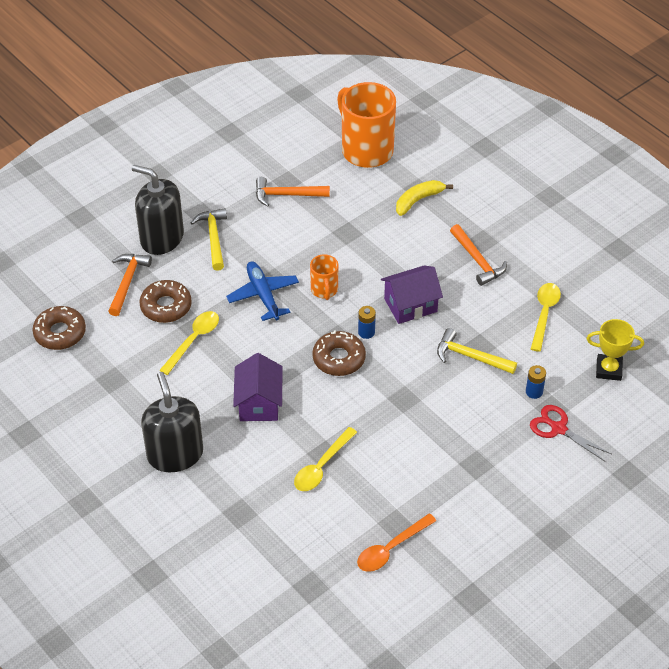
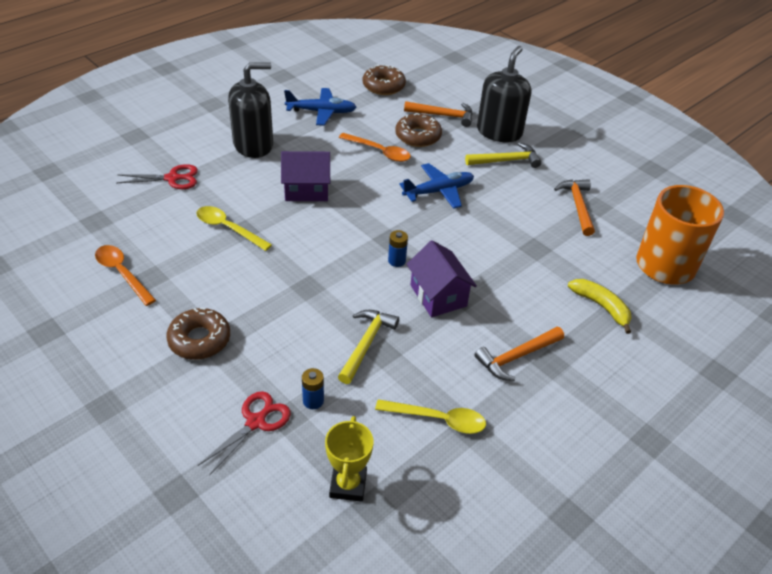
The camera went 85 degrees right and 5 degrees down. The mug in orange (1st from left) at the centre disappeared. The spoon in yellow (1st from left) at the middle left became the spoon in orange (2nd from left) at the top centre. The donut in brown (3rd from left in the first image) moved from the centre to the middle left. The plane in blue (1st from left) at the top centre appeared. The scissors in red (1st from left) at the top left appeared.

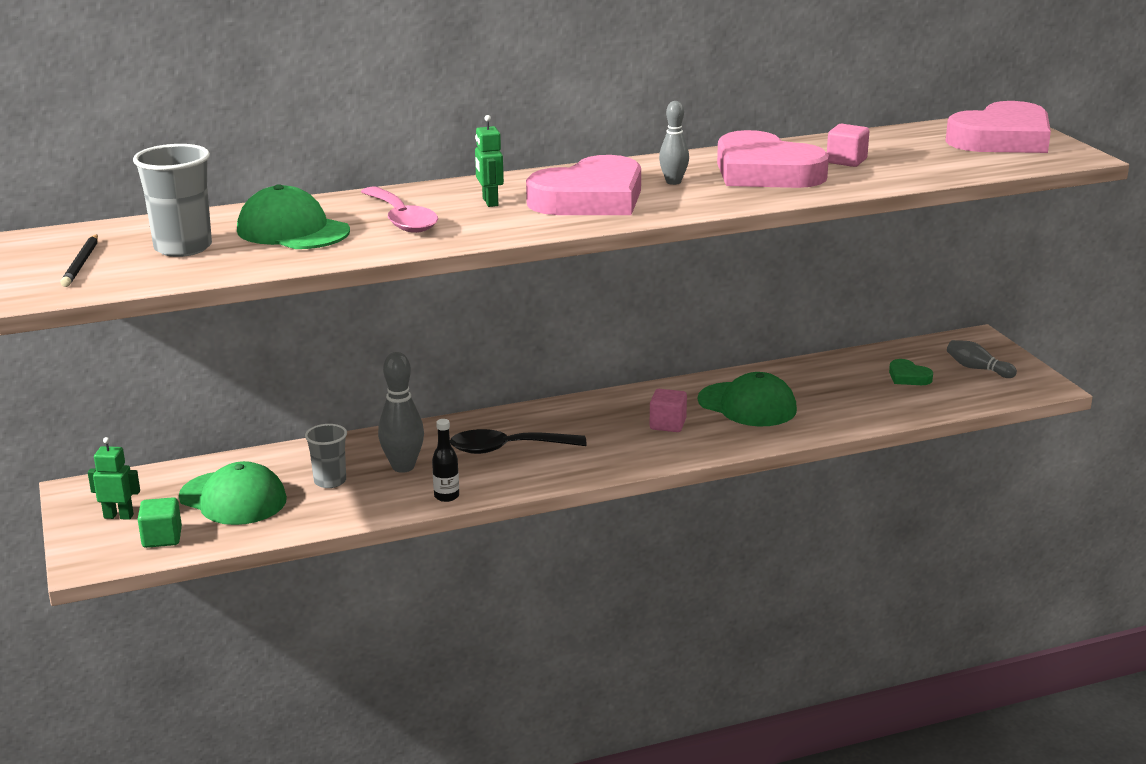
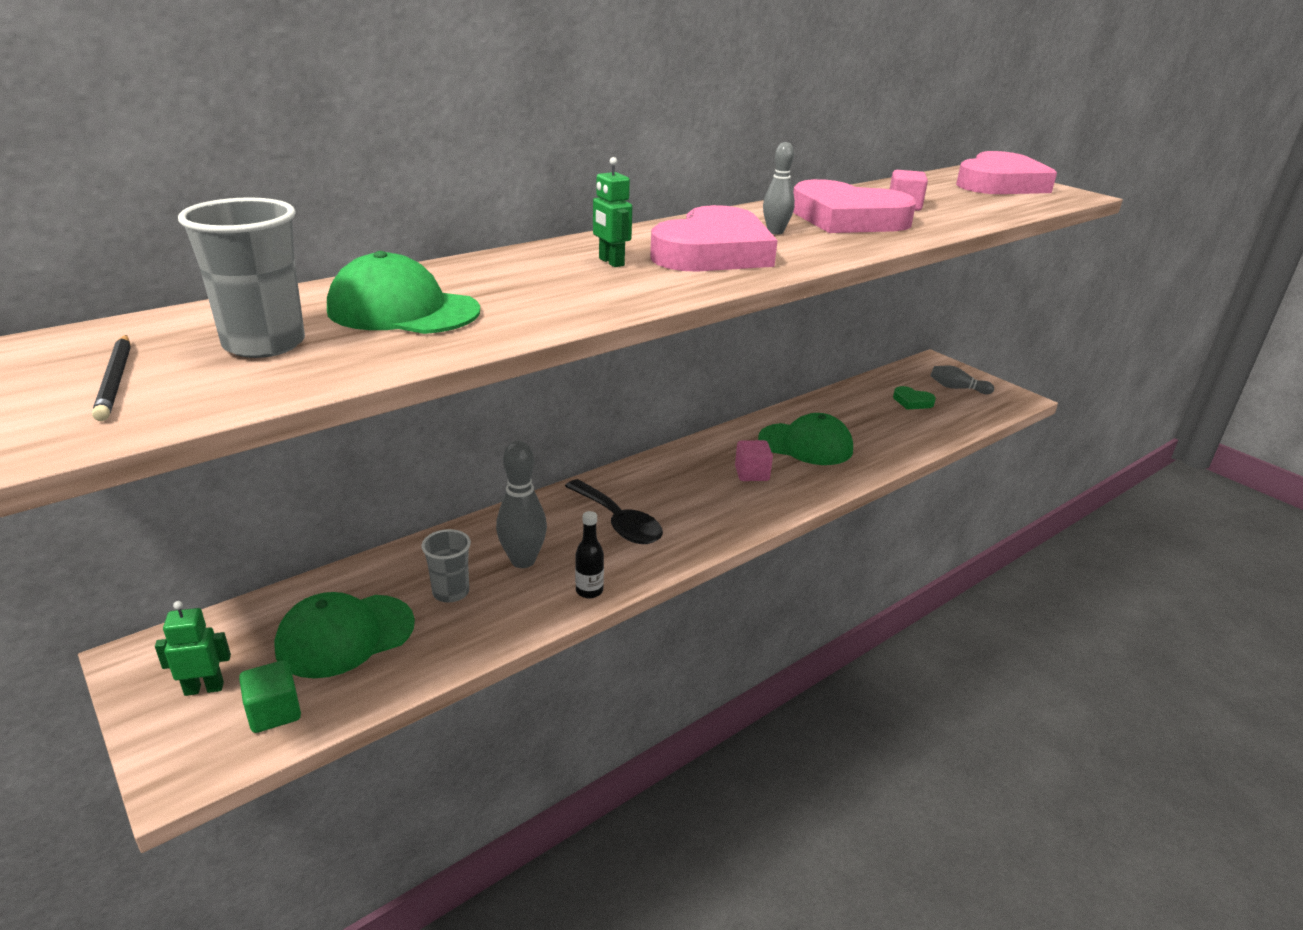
The camera went 20 degrees left and 5 degrees up. The spoon in pink at the top centre disappeared. The spoon in black at the centre turned 105 degrees counterclockwise. The cap in green (1st from left) at the middle left turned 135 degrees clockwise.

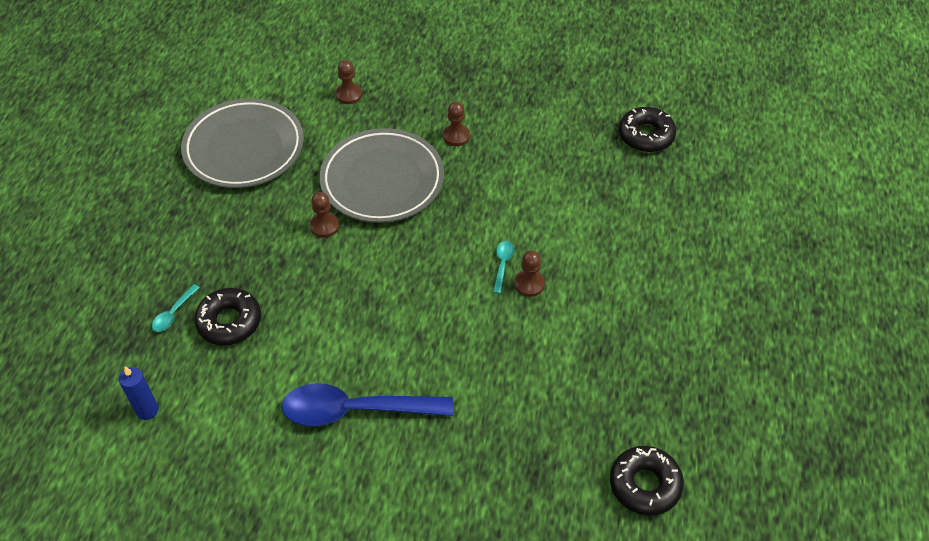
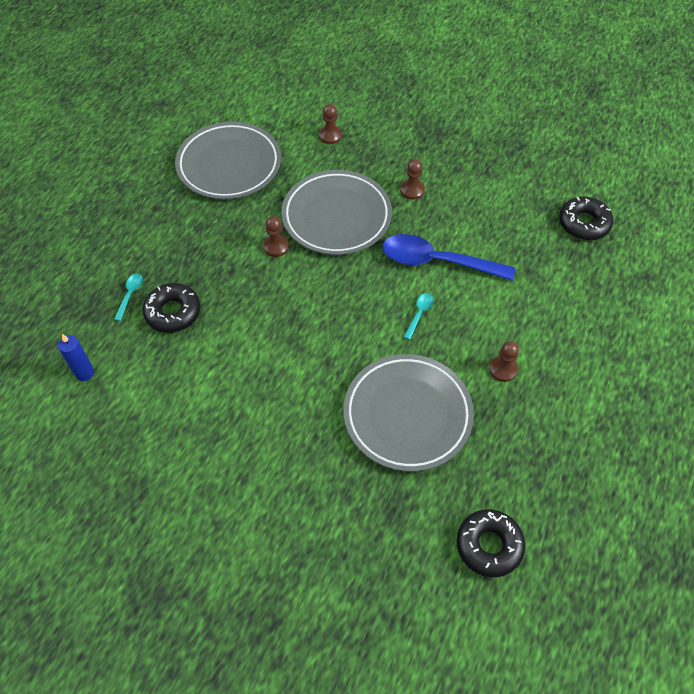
The camera went 15 degrees right and 5 degrees up. The pawn in brown (4th from left) moved from the centre to the middle right. The spoon in turquoise (1st from left) at the middle left turned 150 degrees clockwise. The spoon in blue moved from the bottom centre to the centre. The plate in grey (3rd from left) at the centre appeared.

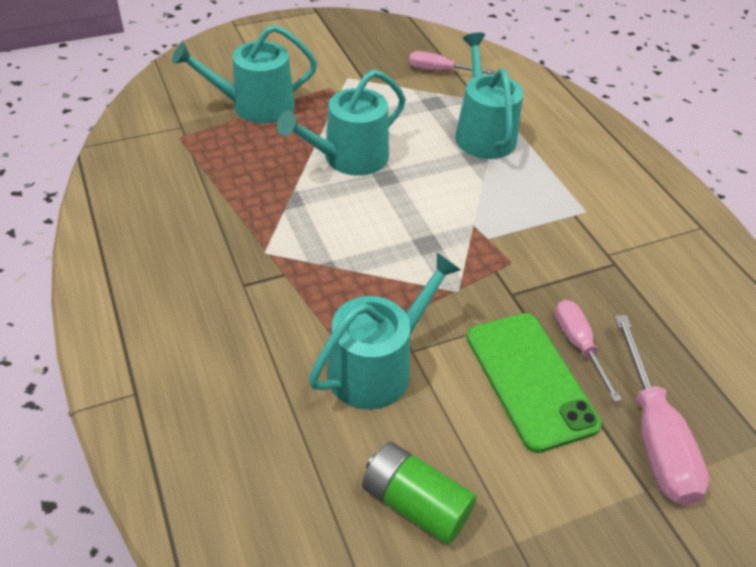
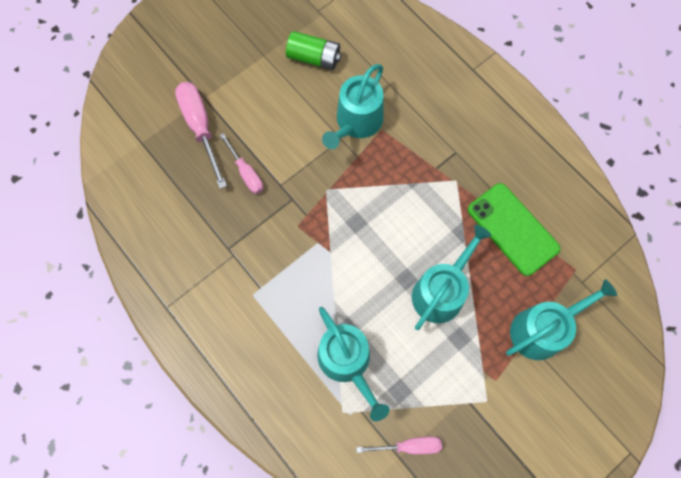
The camera went 165 degrees right and 25 degrees up. The phone in green moved from the bottom right to the middle right.

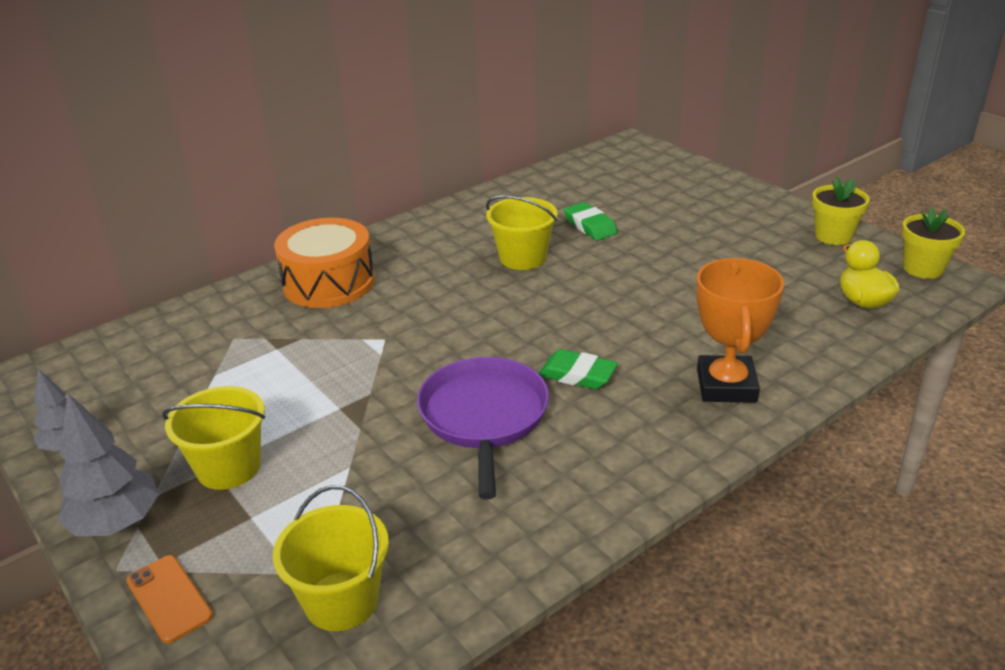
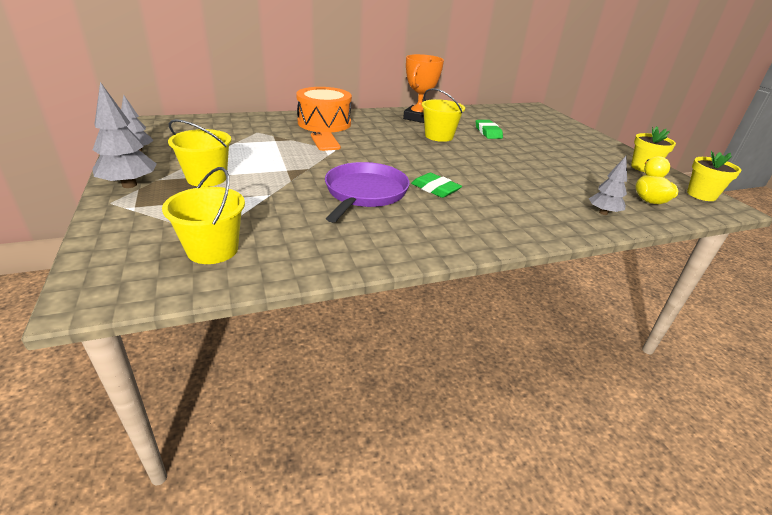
The camera went 15 degrees right and 0 degrees up. The trophy in orange moved from the middle right to the top centre. The phone in orange moved from the bottom left to the top centre. The tree in grey (3rd from left) at the middle right appeared.

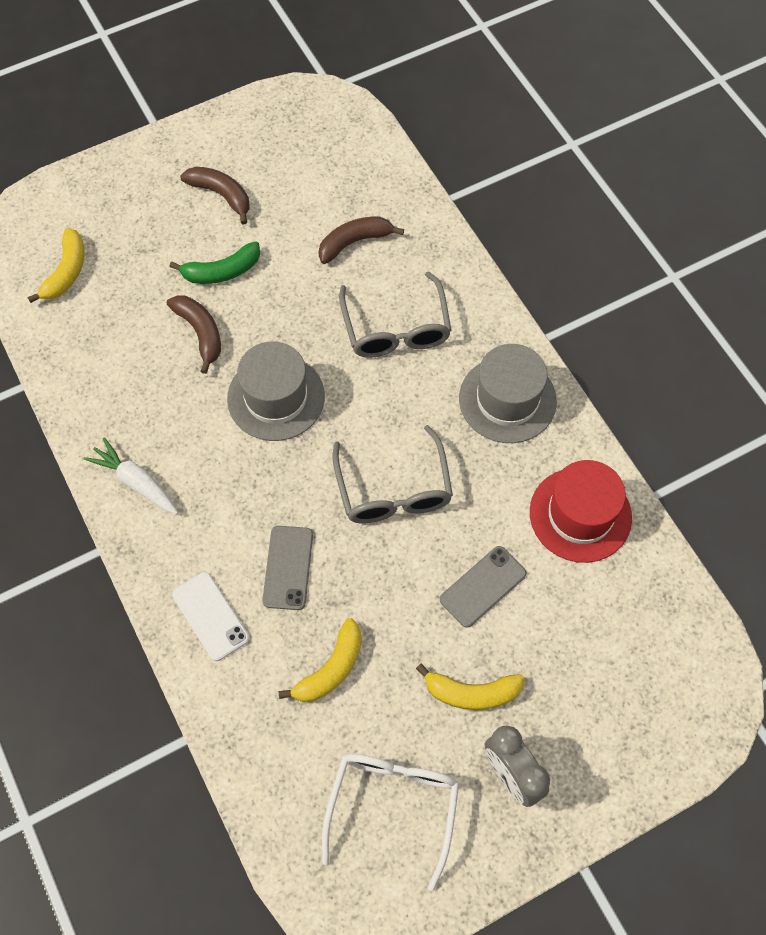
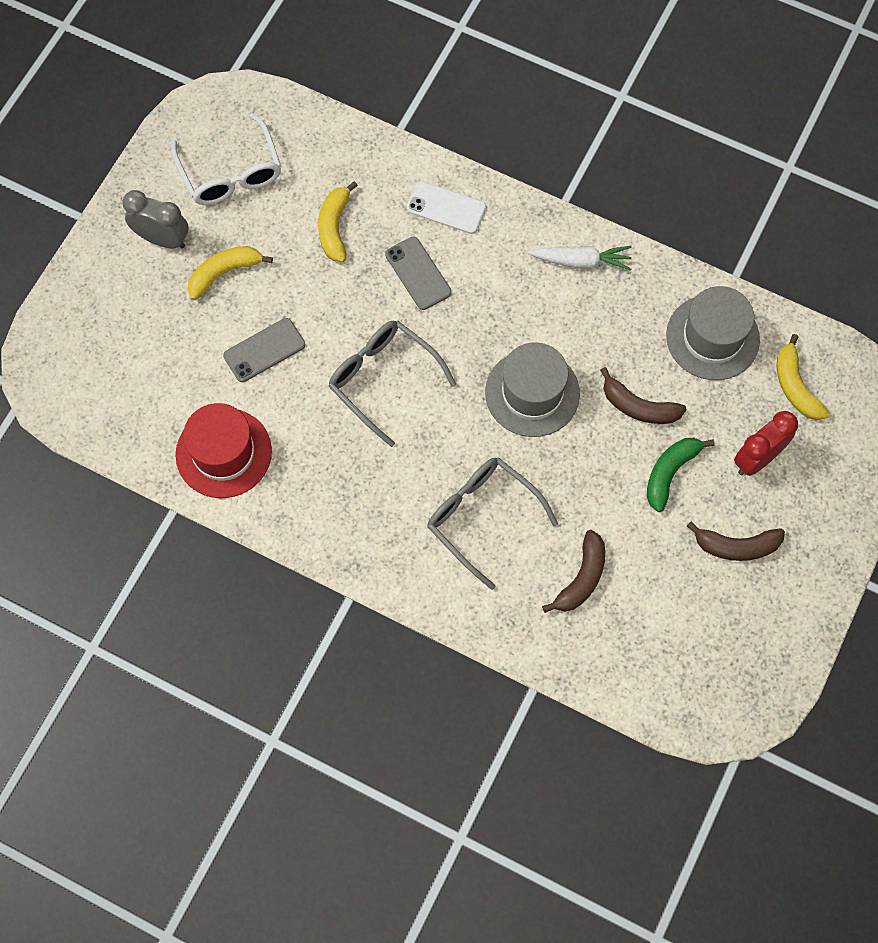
The camera went 145 degrees right and 5 degrees up. The hat in grey (2nd from left) moved from the centre to the middle right. The phone in grey (2nd from left in the first image) at the centre turned 45 degrees clockwise. The clock in red at the middle right appeared.

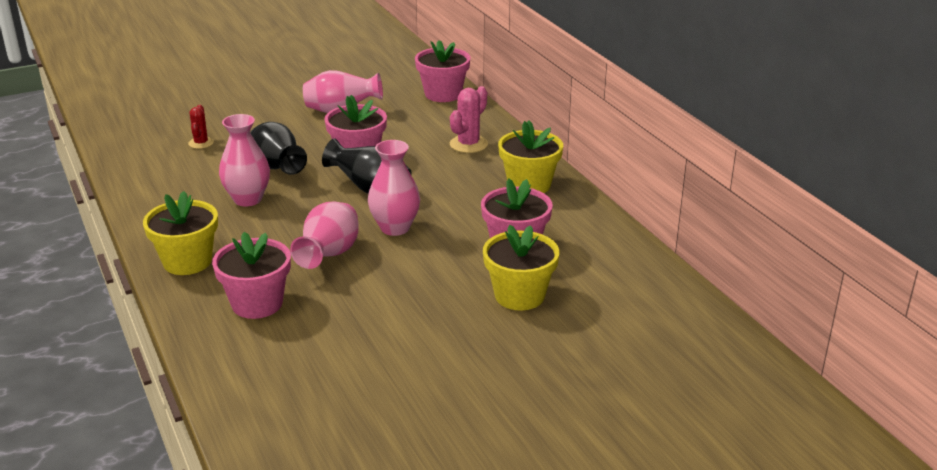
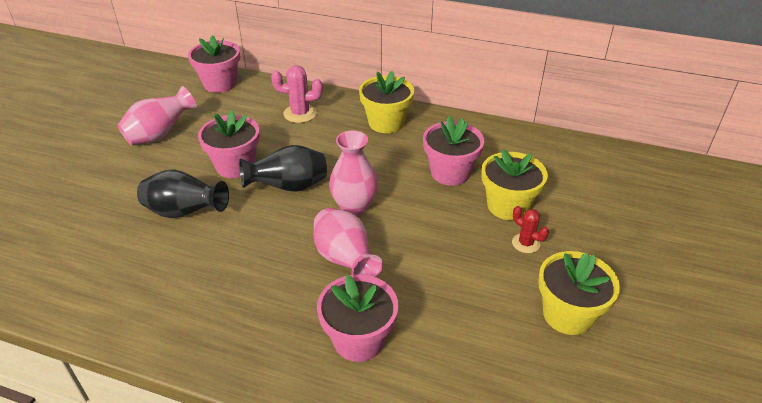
The camera went 45 degrees left and 10 degrees up. The cactus in pink at the top centre turned 75 degrees counterclockwise. The cactus in red moved from the top left to the middle right. The vase in pink (1st from left) at the middle left disappeared. The flower pot in yellow (1st from left in the first image) moved from the middle left to the bottom right.

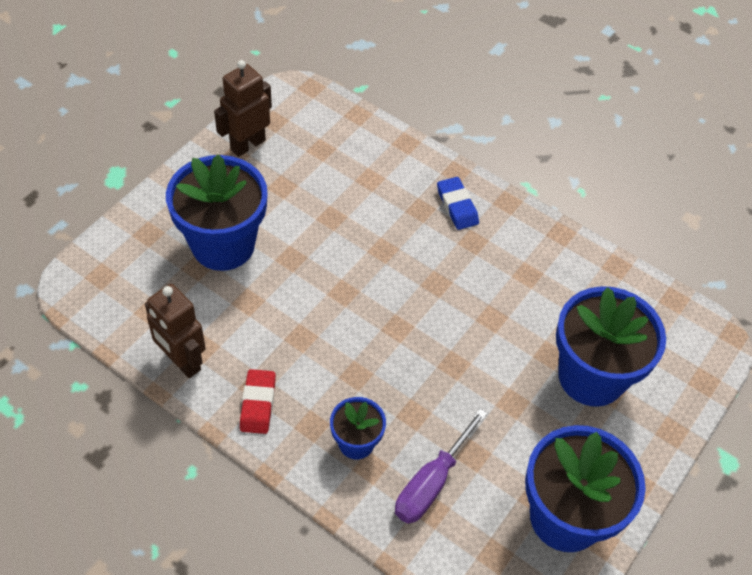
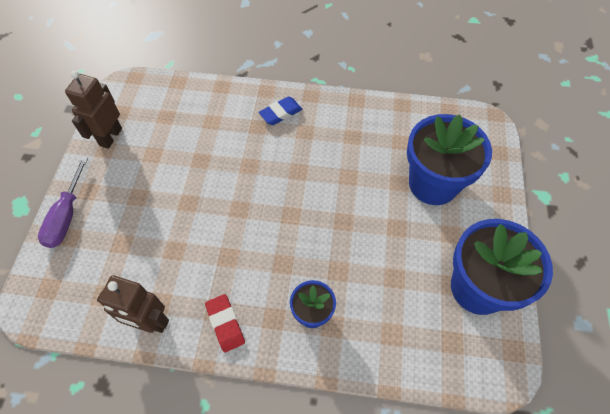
The camera went 25 degrees left and 5 degrees up. The flower pot in blue (1st from left) at the middle left disappeared. The eraser in blue at the centre turned 75 degrees counterclockwise. The screwdriver in purple moved from the bottom centre to the middle left.

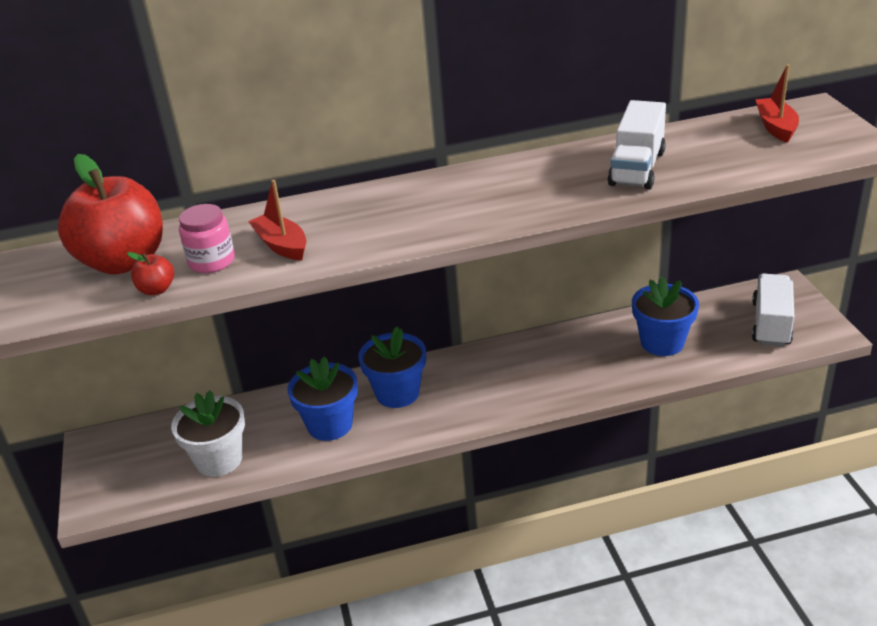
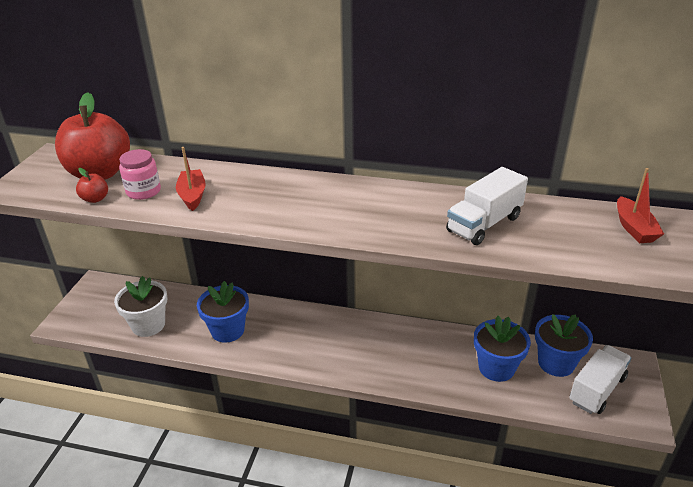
The camera went 25 degrees right and 0 degrees up. The boat in red (2nd from left) at the top right turned 150 degrees clockwise. The flower pot in blue (2nd from left in the first image) moved from the centre to the bottom right.

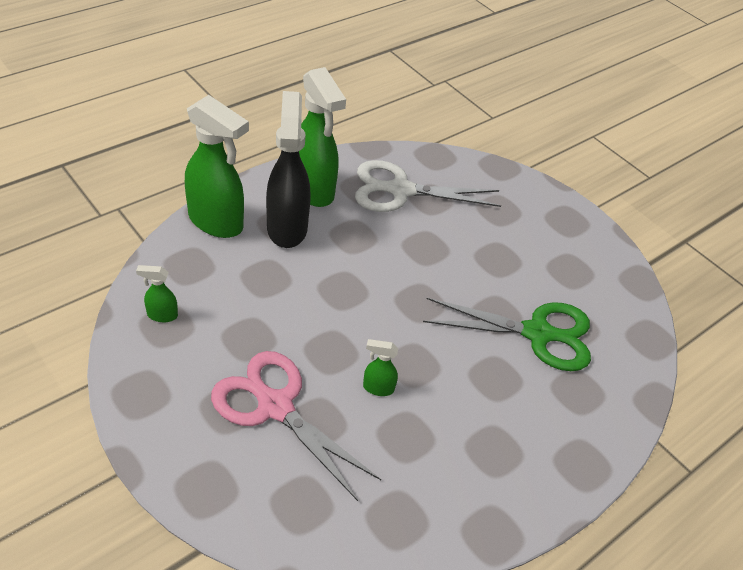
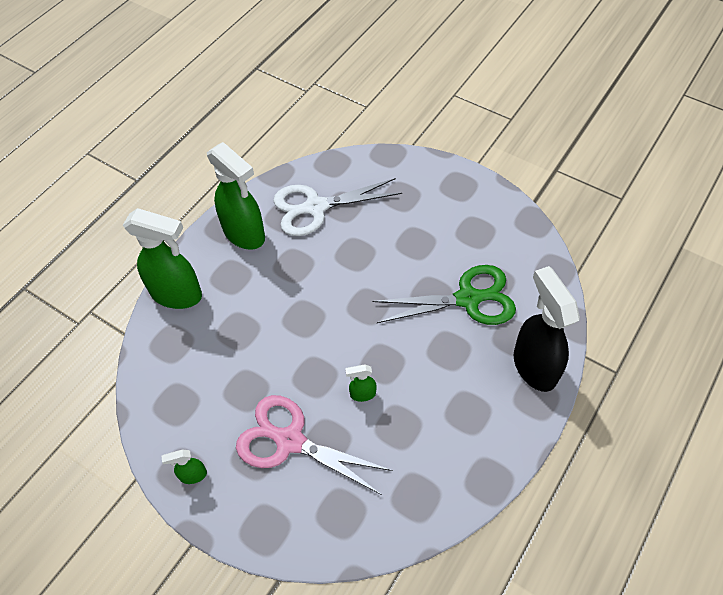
The camera went 10 degrees left and 10 degrees up. The spray bottle in black moved from the top centre to the middle right. The spray bottle in green (1st from left in the first image) moved from the middle left to the bottom left.

